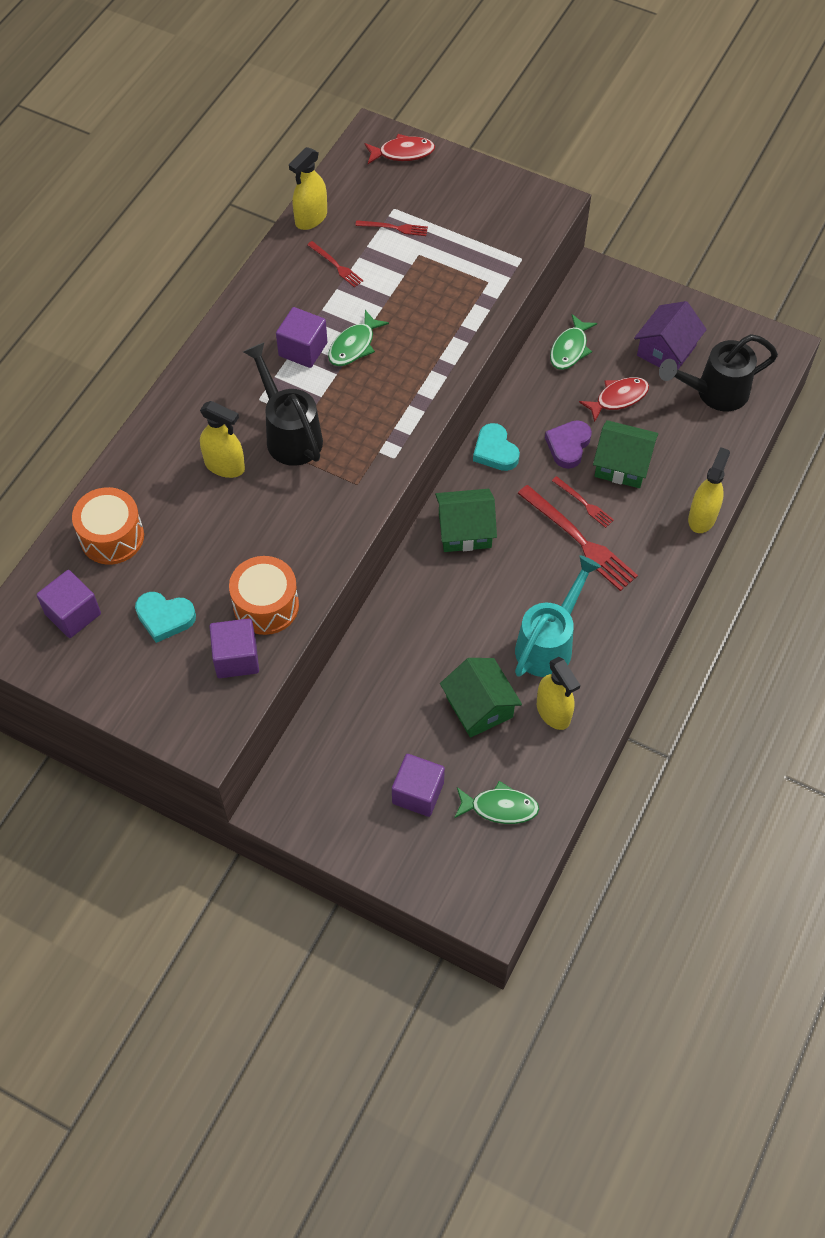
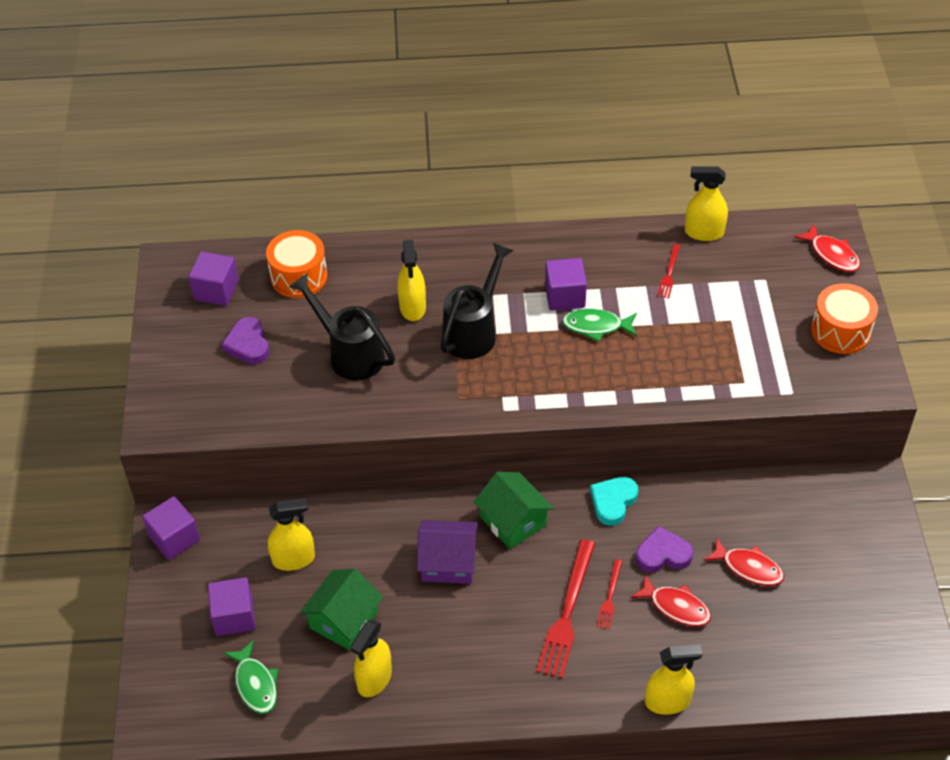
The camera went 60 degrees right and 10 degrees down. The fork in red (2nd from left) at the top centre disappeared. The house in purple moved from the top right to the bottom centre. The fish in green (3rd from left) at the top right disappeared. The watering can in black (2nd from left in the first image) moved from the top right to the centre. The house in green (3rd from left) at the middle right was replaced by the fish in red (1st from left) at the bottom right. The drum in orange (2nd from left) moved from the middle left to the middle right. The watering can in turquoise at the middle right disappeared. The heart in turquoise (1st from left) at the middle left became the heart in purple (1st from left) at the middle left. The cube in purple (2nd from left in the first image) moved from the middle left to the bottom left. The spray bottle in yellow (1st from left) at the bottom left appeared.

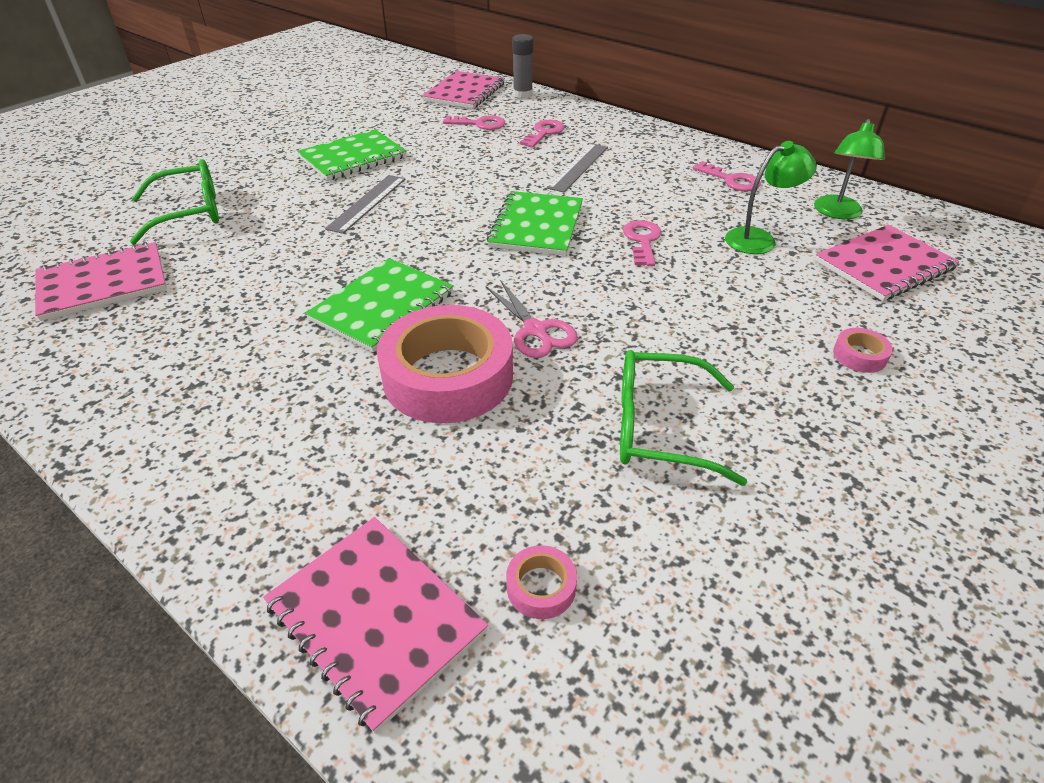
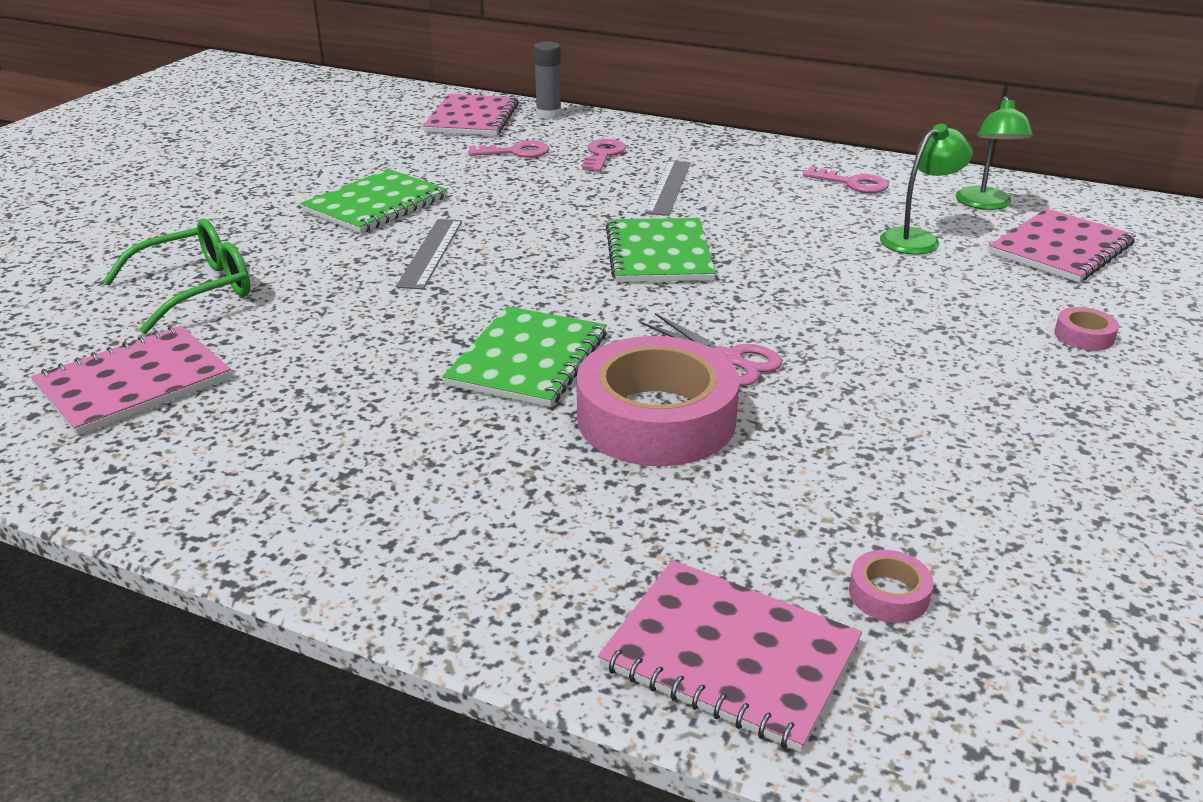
The camera went 15 degrees left and 10 degrees down. The key in pink (3rd from left) at the top centre disappeared. The glasses in green (2nd from left) at the centre disappeared.

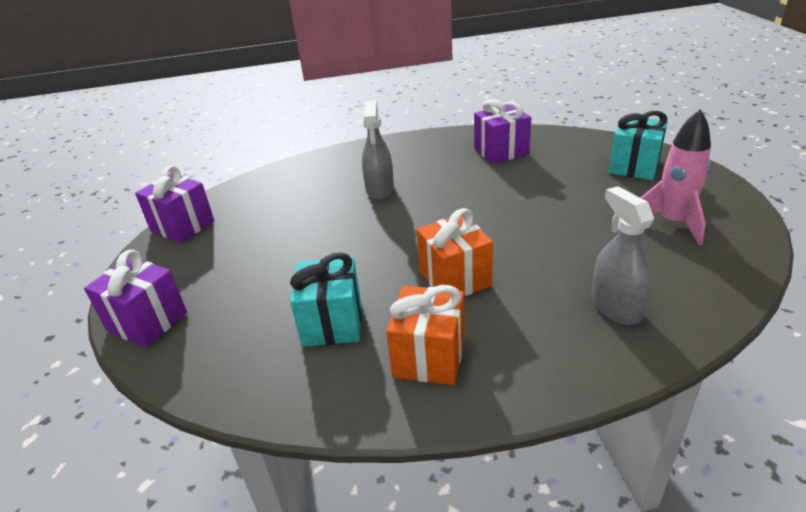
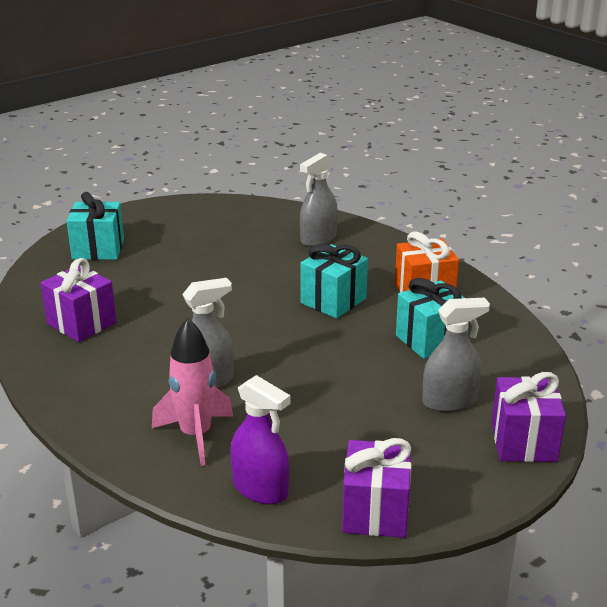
The camera went 120 degrees left and 5 degrees down. The rocket in pink moved from the middle right to the middle left. The gift in orange (2nd from left) at the centre became the gift in turquoise (2nd from left) at the centre. The spray bottle in grey (3rd from left) at the middle right appeared. The spray bottle in purple at the bottom centre appeared.

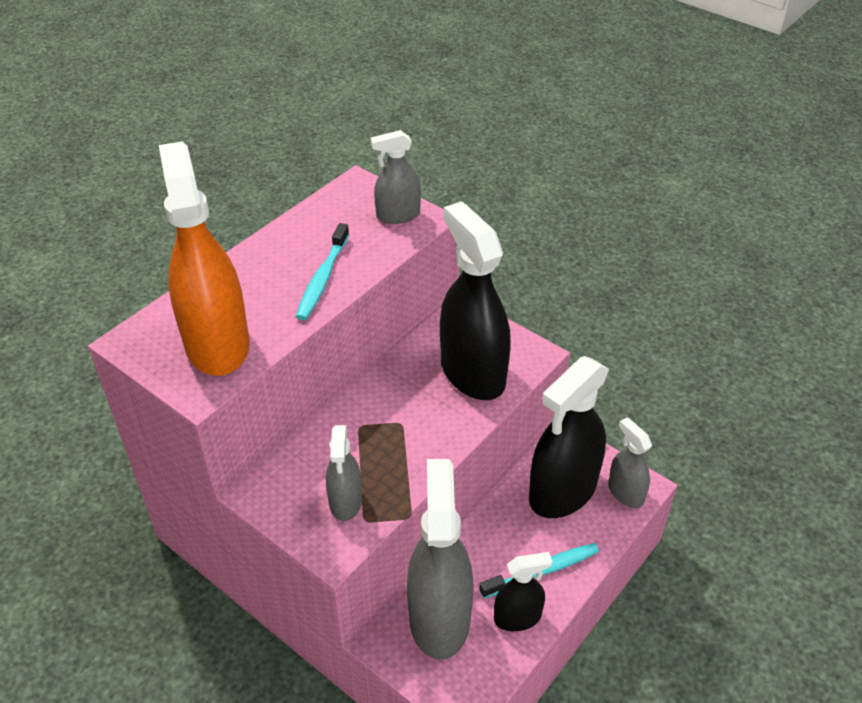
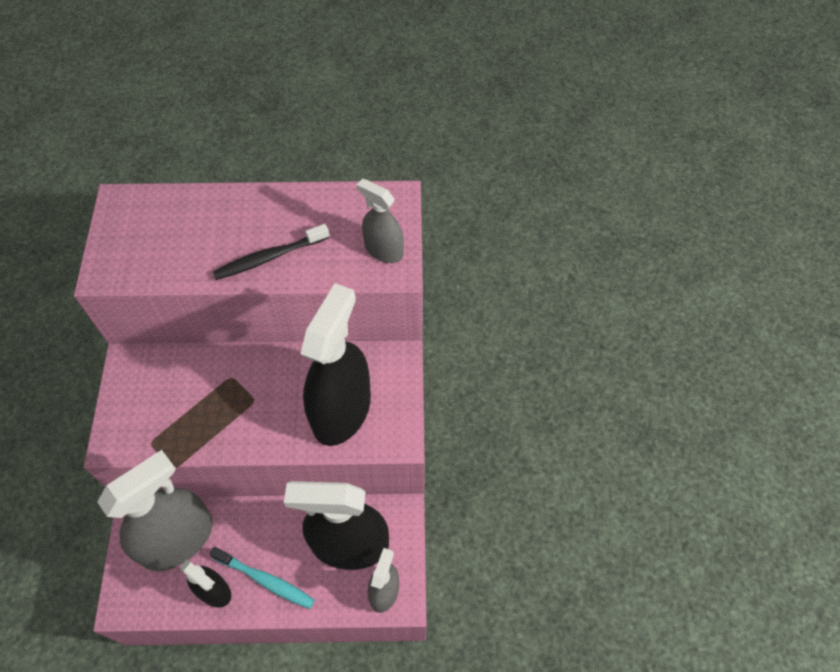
The camera went 50 degrees right and 15 degrees up. The spray bottle in orange at the middle left disappeared. The toothbrush in turquoise (1st from left) at the centre became the toothbrush in black at the middle left. The spray bottle in grey (1st from left) at the bottom centre disappeared.

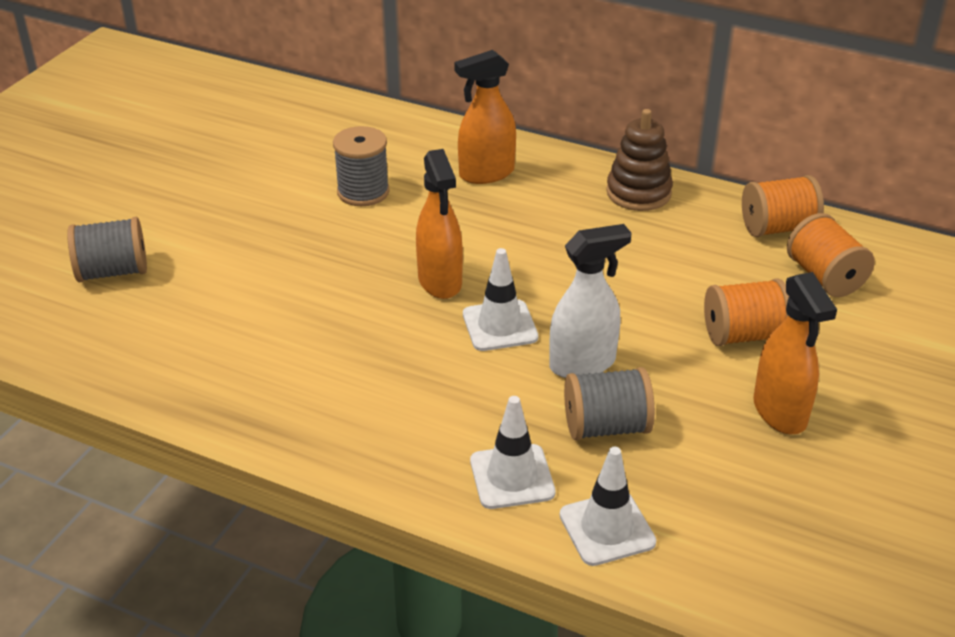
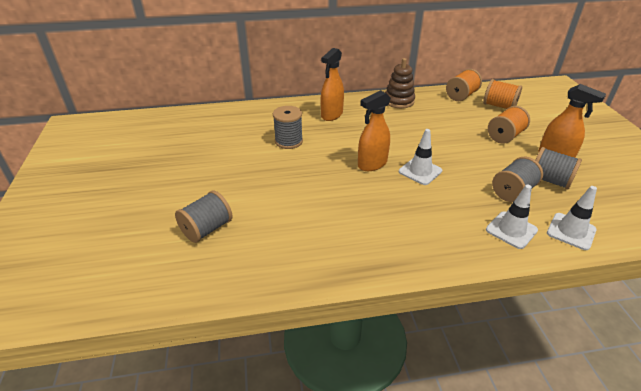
The camera went 35 degrees left and 0 degrees up. The spray bottle in orange (1st from left in the first image) at the centre turned 105 degrees clockwise. The spray bottle in white at the centre disappeared. The spool in grey (4th from left) at the middle right appeared.

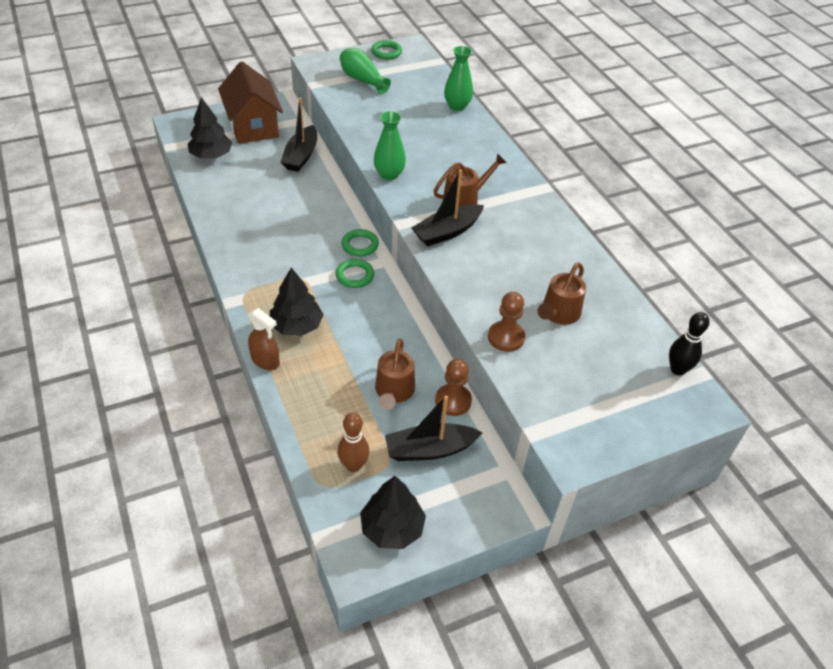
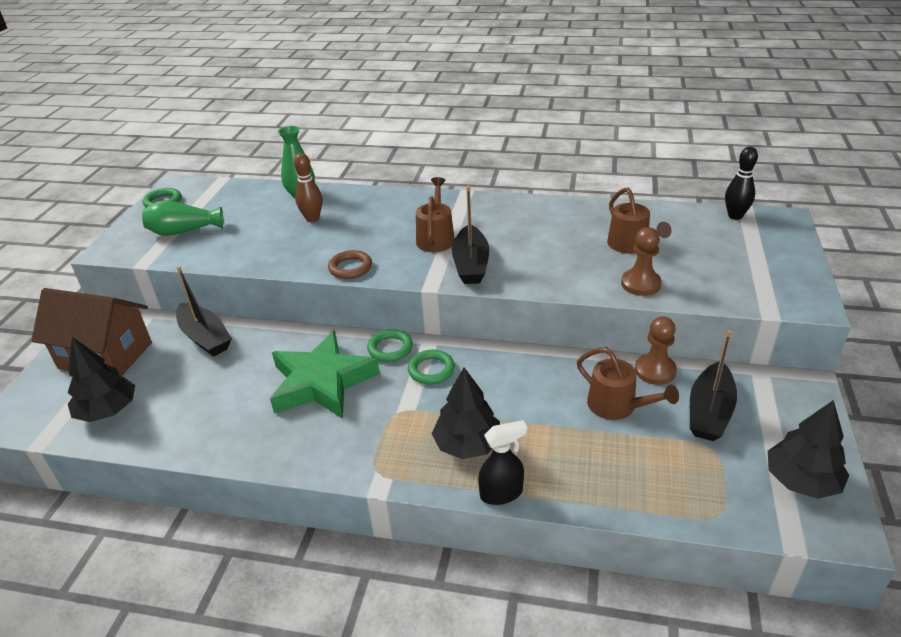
The camera went 50 degrees left and 10 degrees down. The vase in green (2nd from left) at the top centre was replaced by the ring in brown at the centre. The spray bottle in brown at the middle left became the spray bottle in black at the bottom centre. The bowling pin in brown moved from the centre to the top centre. The star in green at the centre appeared.

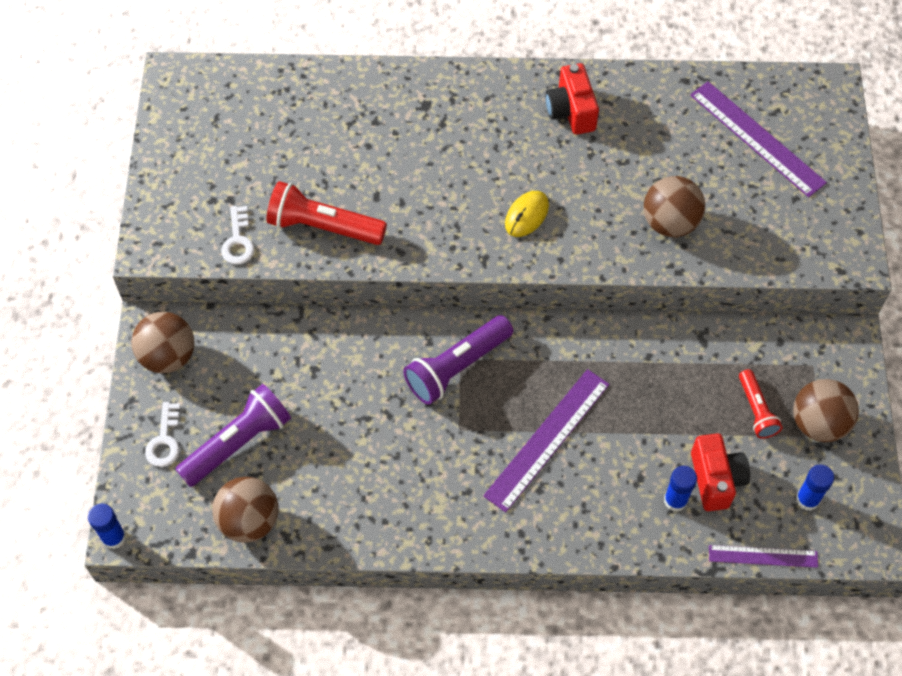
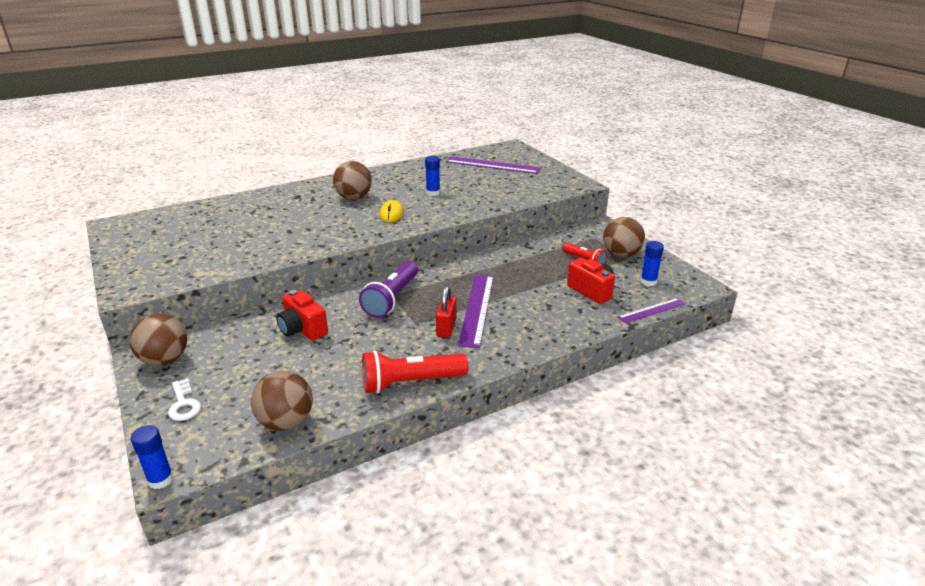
The camera went 30 degrees left and 30 degrees down. The camera in red (1st from left) moved from the top centre to the middle left. The ball in brown (3rd from left) moved from the top right to the top centre. The flashlight in red (1st from left) moved from the top centre to the centre. The key in white (2nd from left) at the middle left disappeared. The flashlight in purple (1st from left) at the middle left disappeared. The glue stick in blue (2nd from left) moved from the bottom right to the top centre. The padlock in red at the centre appeared.

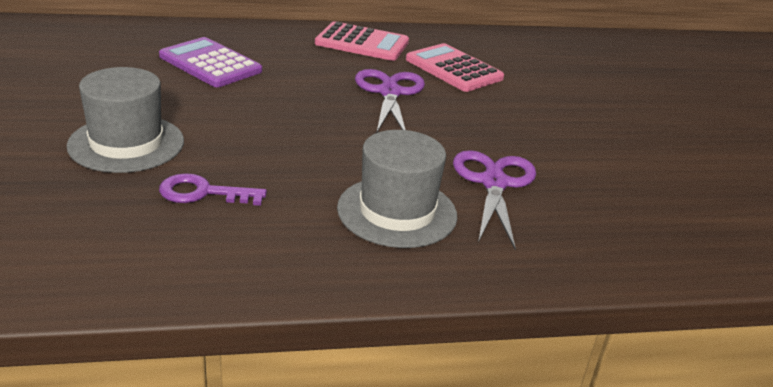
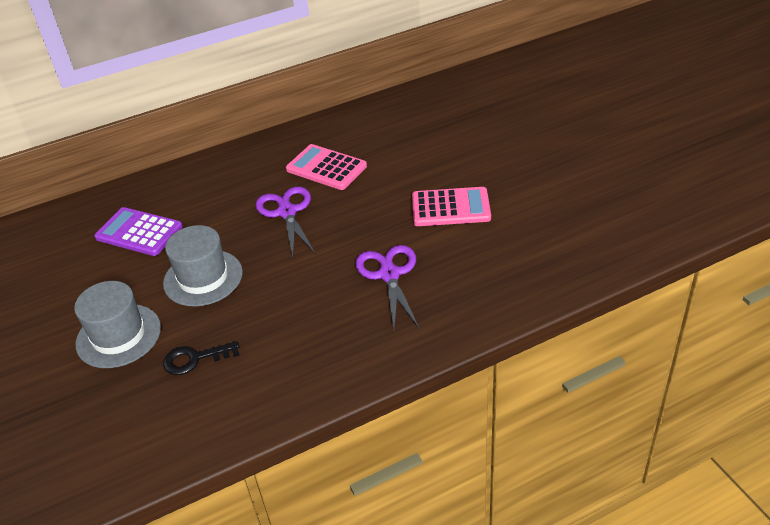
The camera went 10 degrees left and 10 degrees up. The calculator in pink (1st from left in the first image) moved from the top centre to the centre. The hat in grey (2nd from left) moved from the centre to the middle left. The key in purple at the middle left became the key in black at the bottom left.

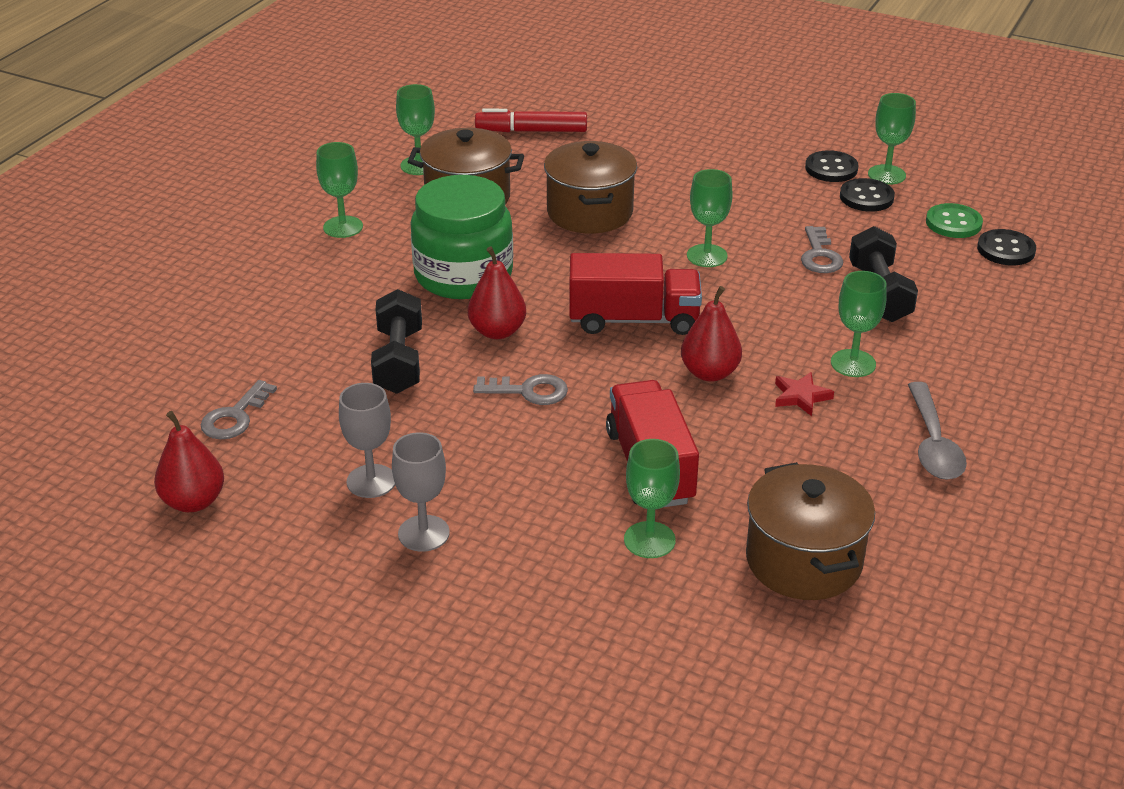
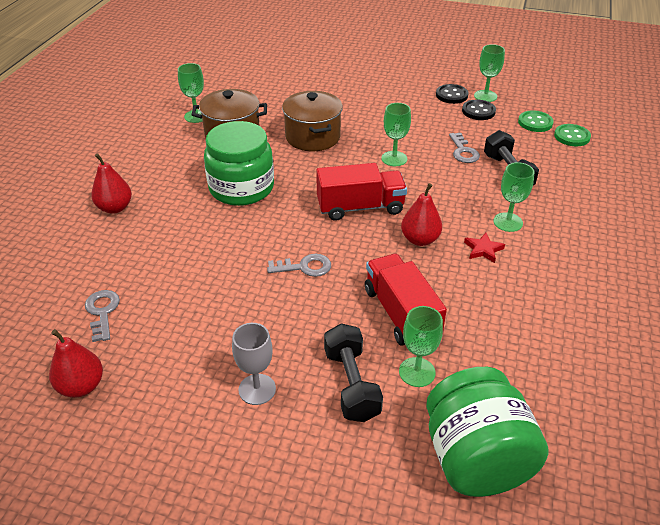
The camera went 10 degrees left and 5 degrees up. The marker in red at the top centre disappeared. The goblet in green (1st from left) at the top left disappeared. The button in black (3rd from left) at the top right became the button in green (2nd from left) at the top right. The pear in red (2nd from left) moved from the centre to the middle left. The dumbbell in black (1st from left) moved from the centre to the bottom centre. The key in grey (1st from left) at the middle left turned 150 degrees clockwise. The spoon in grey at the middle right disappeared. The goblet in grey (1st from left) at the middle left disappeared. The pot in brown (3rd from left) at the bottom right disappeared. The jar in green (2nd from left) at the bottom right appeared.

